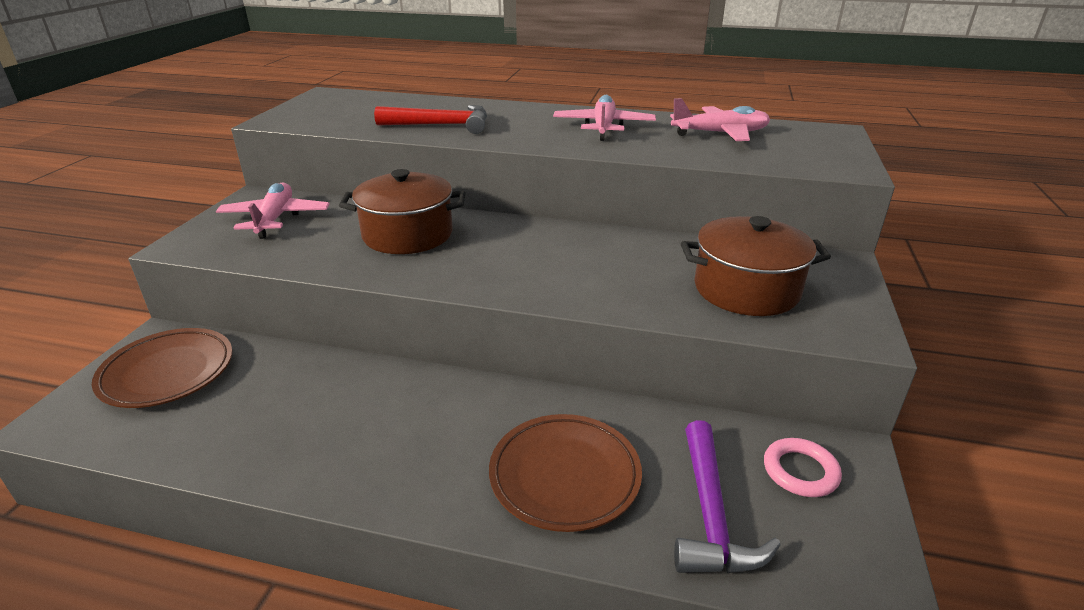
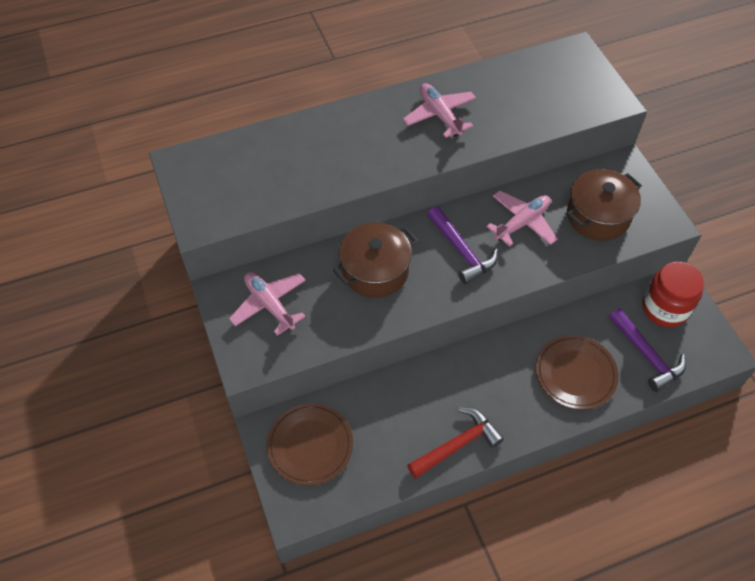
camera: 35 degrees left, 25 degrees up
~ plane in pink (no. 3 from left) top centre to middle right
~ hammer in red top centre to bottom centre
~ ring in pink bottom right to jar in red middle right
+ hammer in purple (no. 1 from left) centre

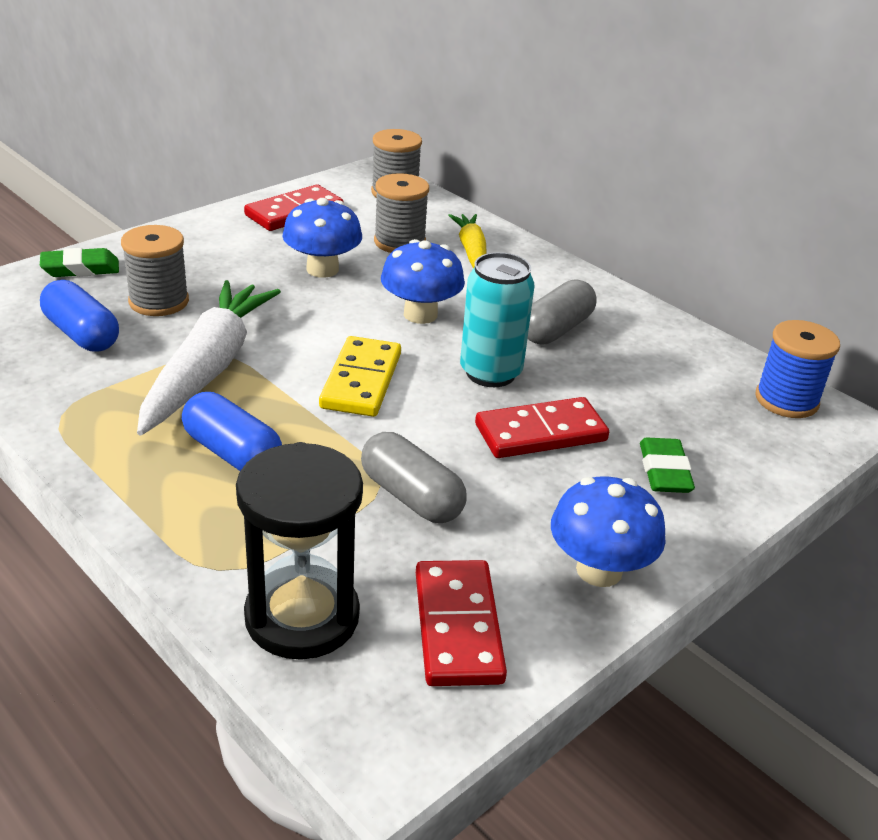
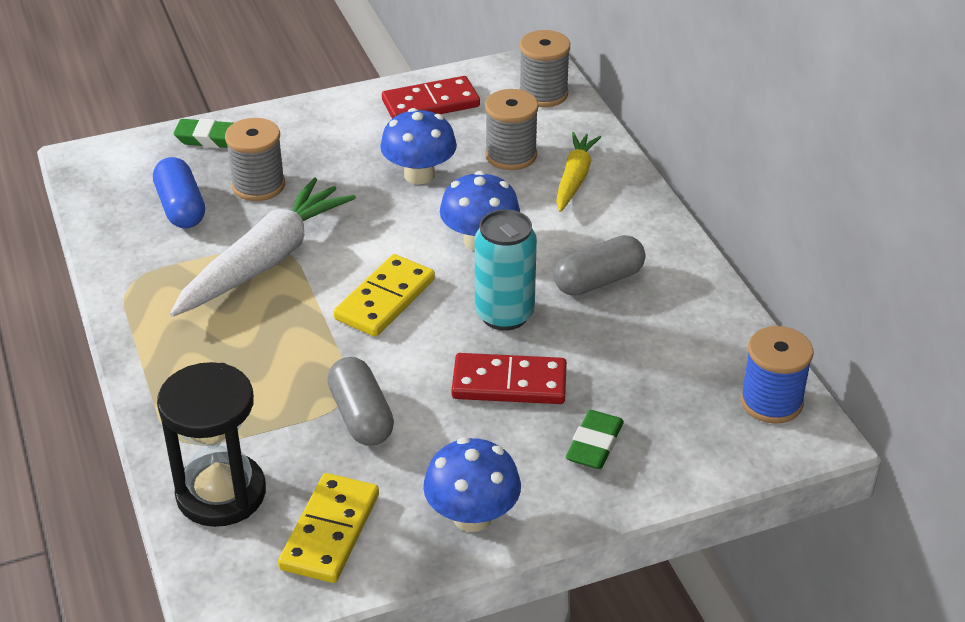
camera: 25 degrees right, 5 degrees up
- capsule in blue (no. 2 from left) middle left
~ domino in red (no. 2 from left) bottom centre to domino in yellow (no. 1 from left) bottom centre

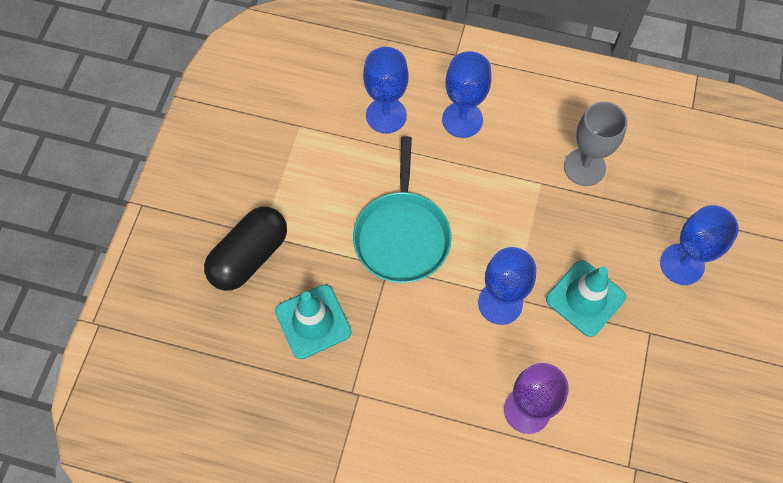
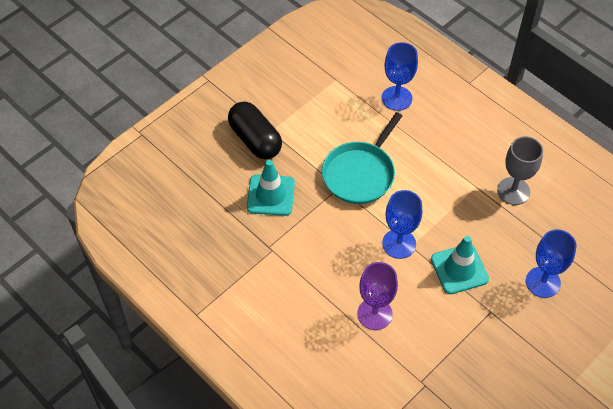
camera: 30 degrees right, 10 degrees down
- goblet in blue (no. 2 from left) top centre
~ capsule in black middle left = top centre 75 degrees clockwise

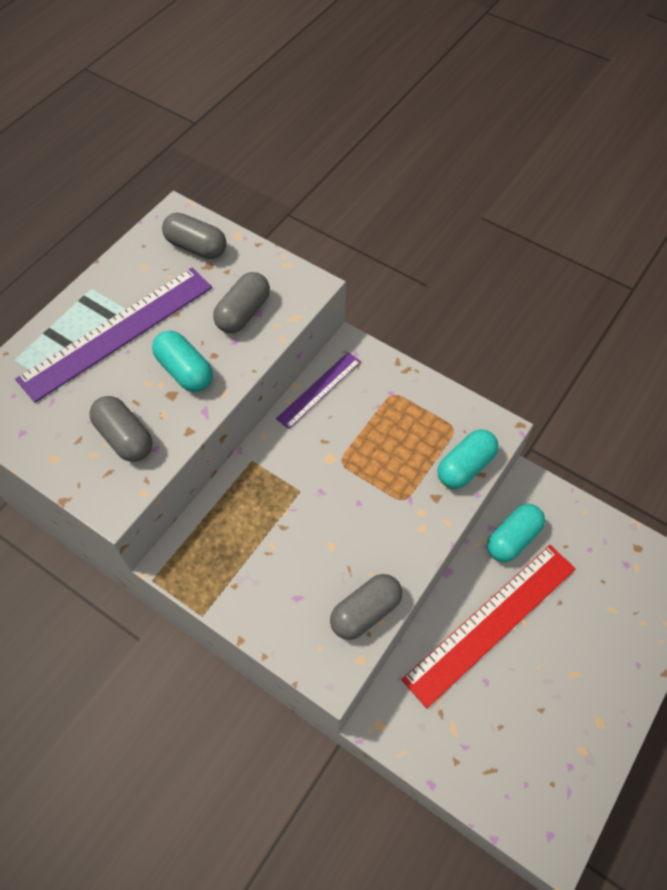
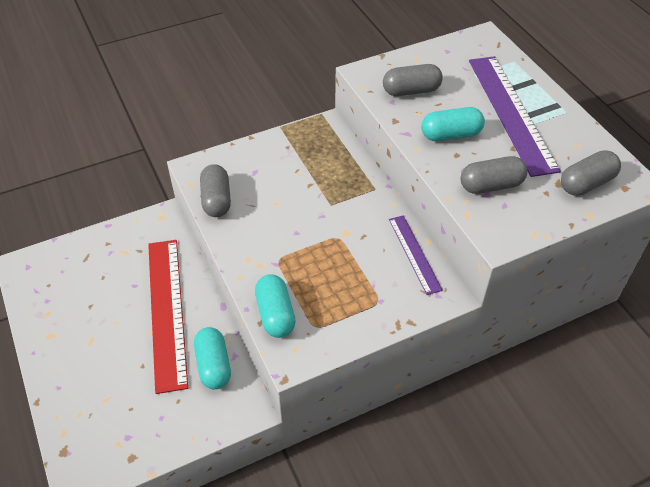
camera: 120 degrees right, 10 degrees down
~ capsule in grey (no. 3 from left) centre = middle right 75 degrees counterclockwise

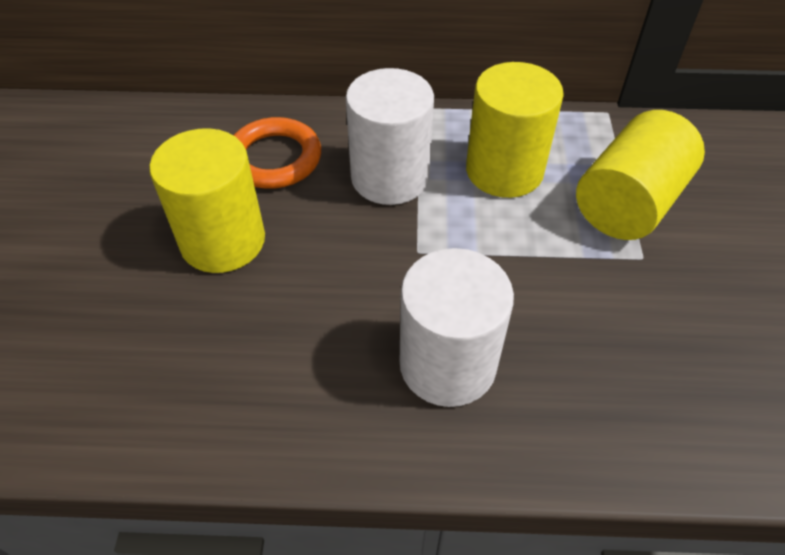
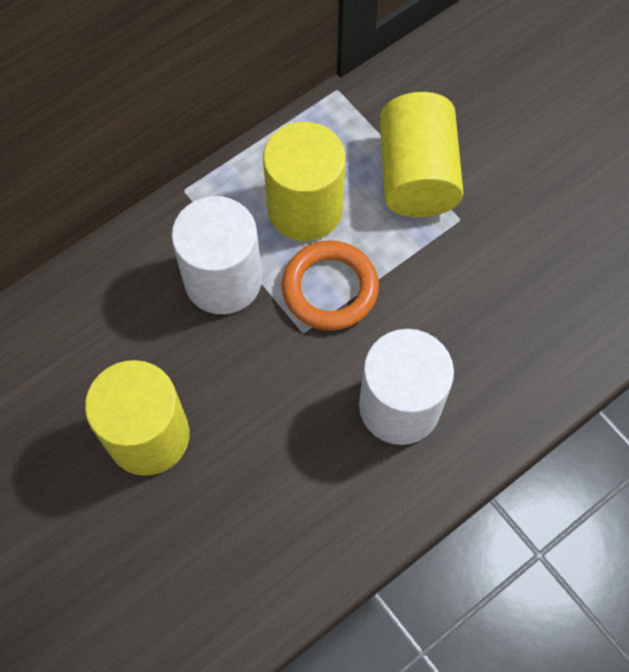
camera: 40 degrees left, 15 degrees up
~ ring in orange top centre to centre

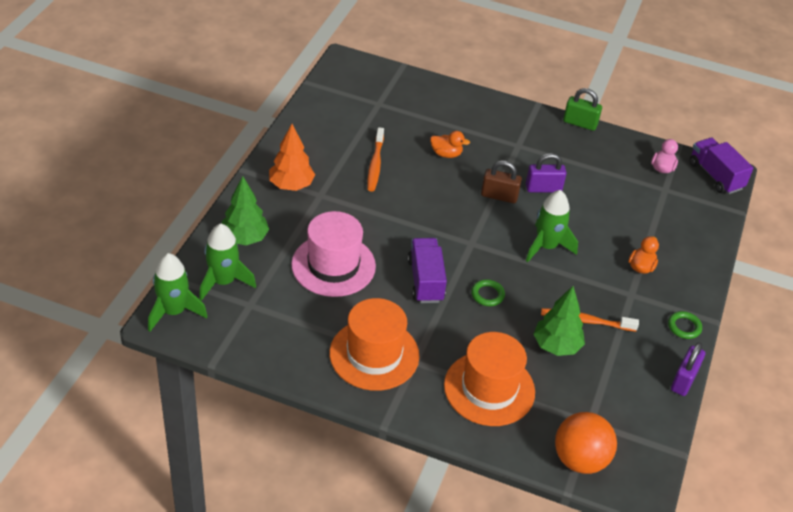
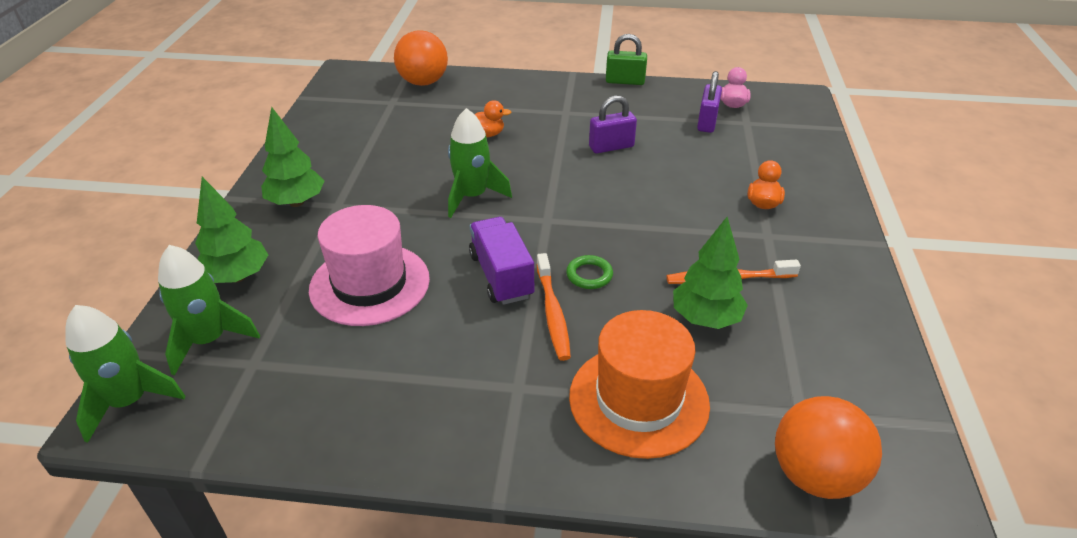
camera: 10 degrees left, 5 degrees down
~ tree in orange top centre to tree in green (no. 2 from left) top left
~ toothbrush in orange (no. 1 from left) top centre to centre
- truck in purple (no. 2 from left) top right
- padlock in brown centre
~ rocket in green (no. 3 from left) middle right to top centre
- hat in orange (no. 1 from left) bottom centre
- ring in green (no. 2 from left) middle right
~ padlock in purple (no. 2 from left) bottom right to top centre
+ ball in orange (no. 1 from left) top centre

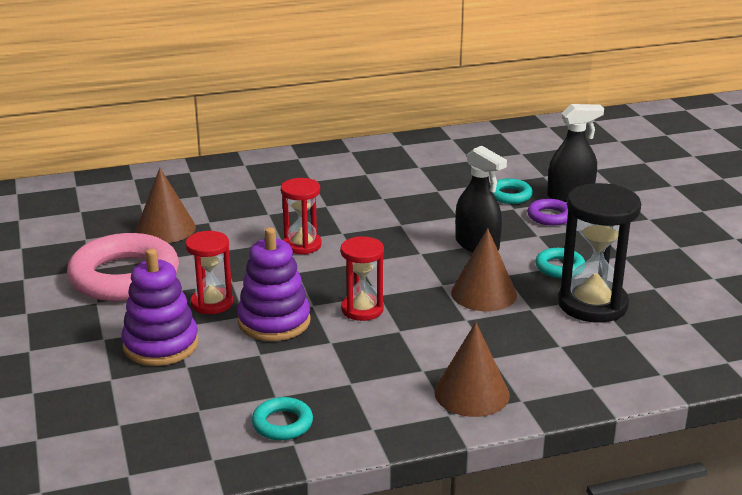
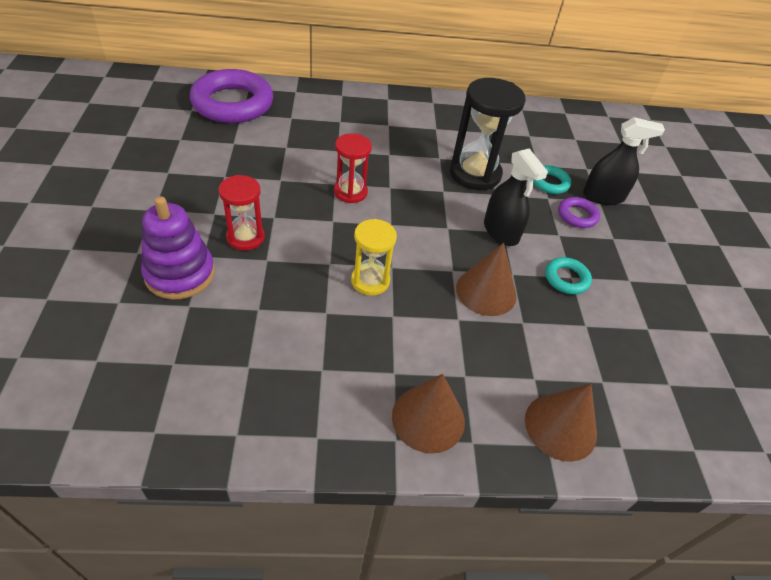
camera: 10 degrees right, 20 degrees up
~ cone in brown (no. 1 from left in the first image) middle left to cone in brown (no. 3 from left) bottom right
~ hourglass in black middle right to top centre
- stacking toy in purple (no. 2 from left) centre
- ring in pink middle left
~ hourglass in red (no. 3 from left) centre to hourglass in yellow centre
- ring in turquoise (no. 1 from left) bottom centre
+ ring in purple (no. 1 from left) top left

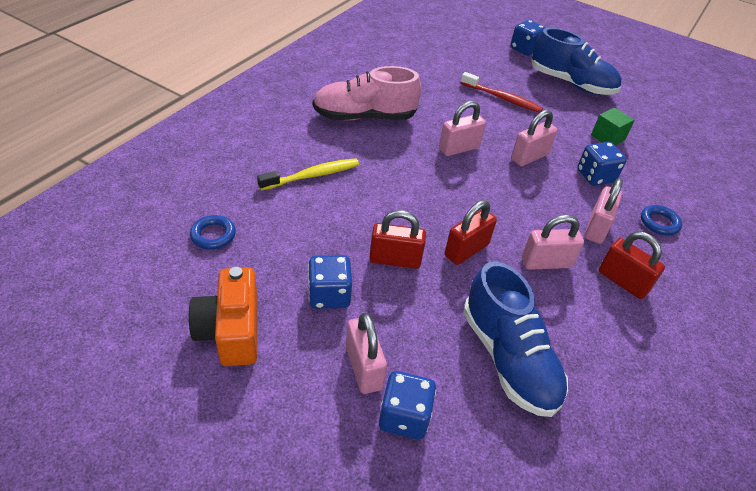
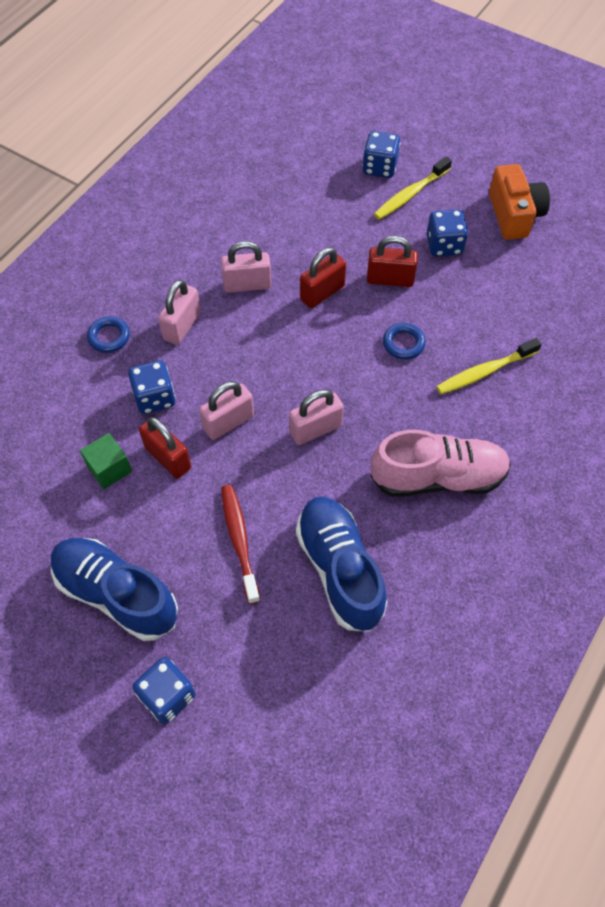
camera: 175 degrees left, 15 degrees up
~ toothbrush in red top centre = centre 45 degrees clockwise
~ ring in blue (no. 1 from left in the first image) middle left to ring in blue (no. 2 from left) middle right
~ padlock in red (no. 3 from left in the first image) middle right to padlock in red (no. 1 from left) middle left
~ shoe in blue (no. 1 from left in the first image) bottom right to shoe in blue (no. 2 from left) centre
~ padlock in pink (no. 1 from left) bottom centre to toothbrush in yellow (no. 1 from left) top right

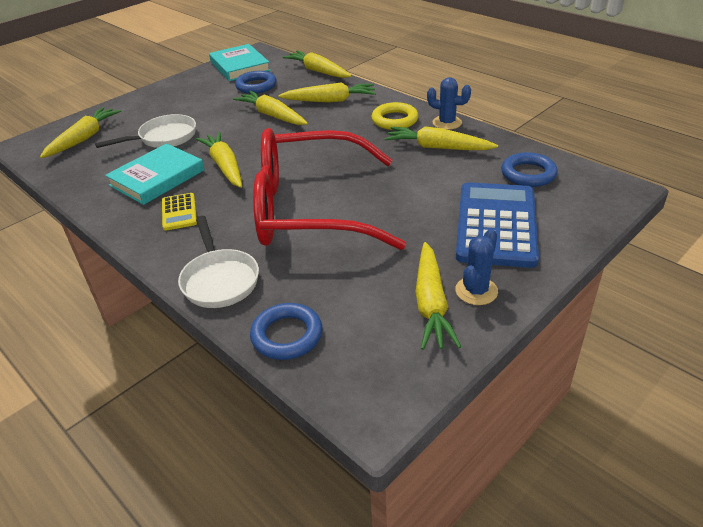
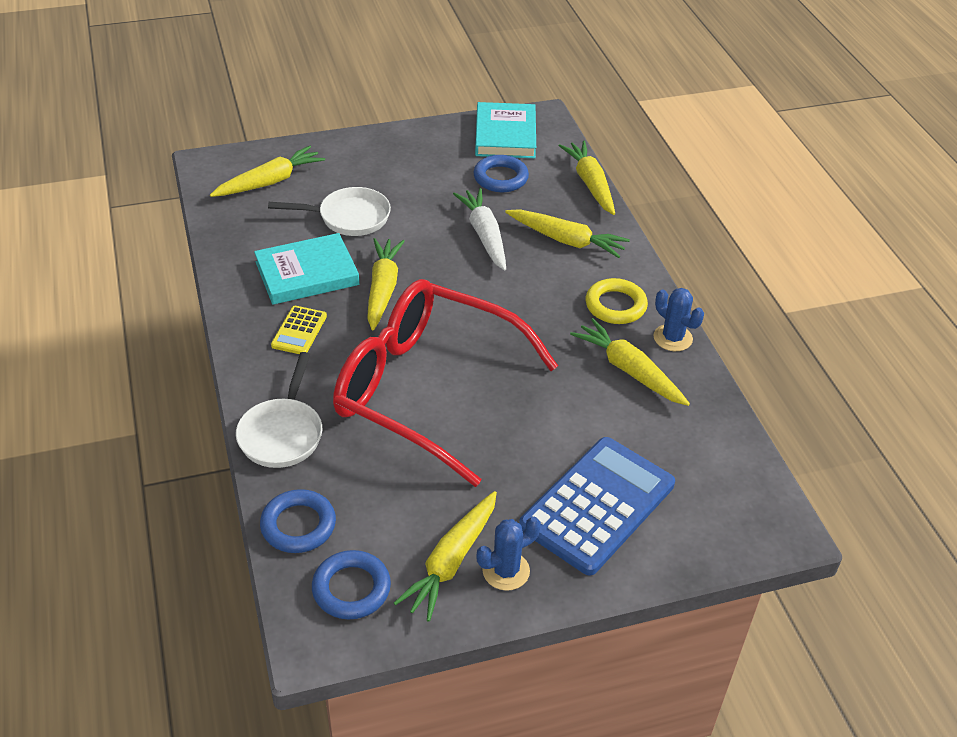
camera: 25 degrees right, 5 degrees up
~ carrot in yellow (no. 3 from left) top centre to carrot in white top centre
~ ring in blue (no. 3 from left in the first image) top right to ring in blue (no. 2 from left) bottom centre

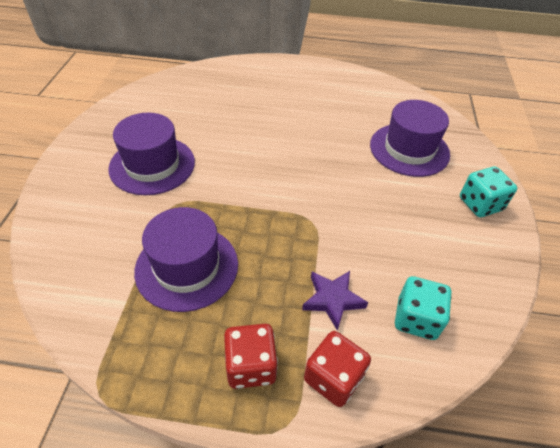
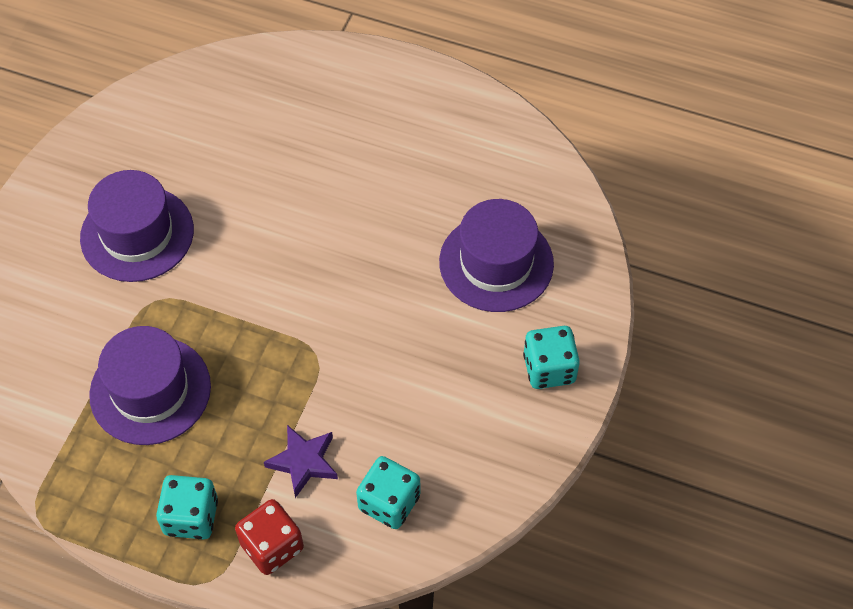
camera: 15 degrees right, 10 degrees up
~ dice in red (no. 1 from left) bottom centre to dice in turquoise (no. 1 from left) bottom left

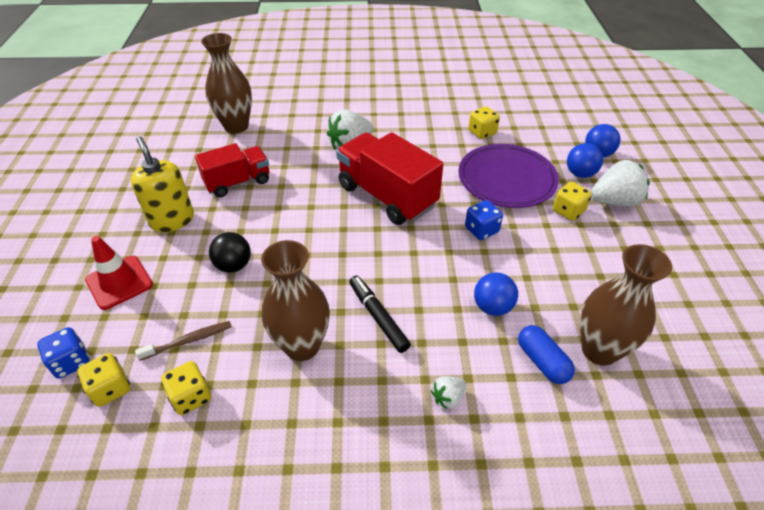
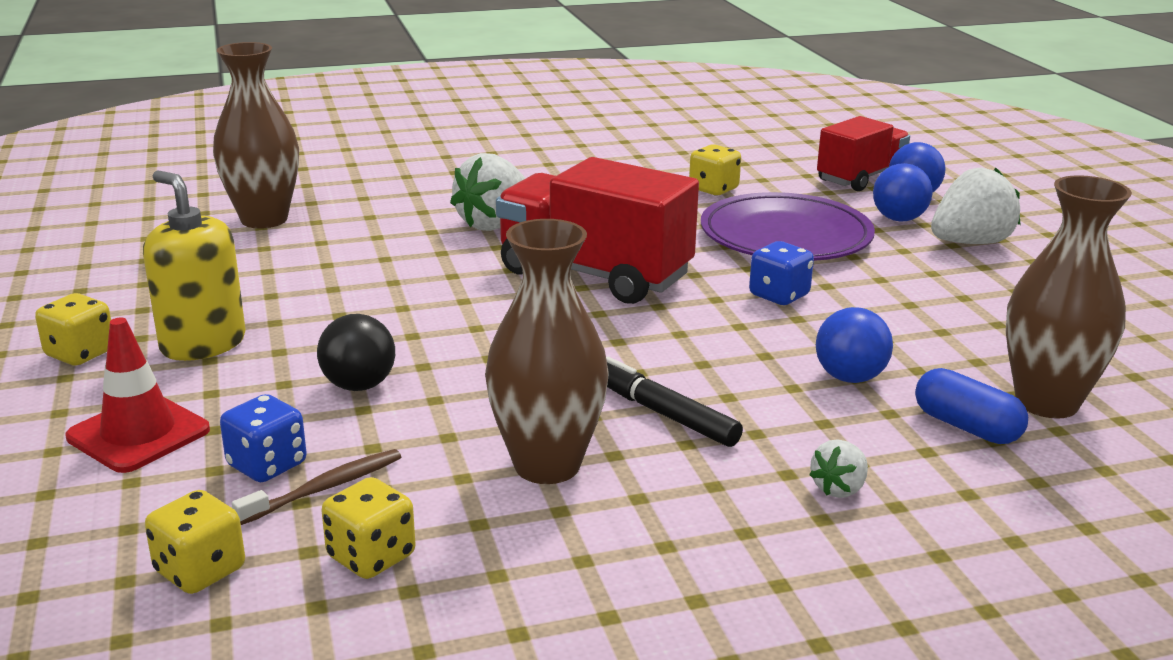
camera: 15 degrees left, 20 degrees down
~ truck in red (no. 1 from left in the first image) middle left to truck in red (no. 2 from left) top right
~ dice in yellow (no. 4 from left in the first image) middle right to dice in yellow (no. 1 from left) middle left
~ dice in blue (no. 1 from left) bottom left to middle left

